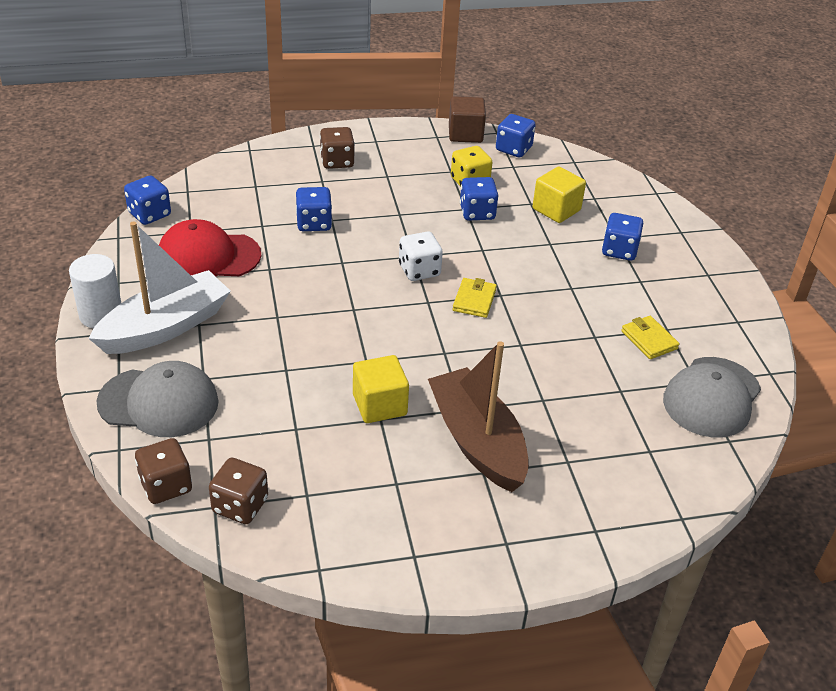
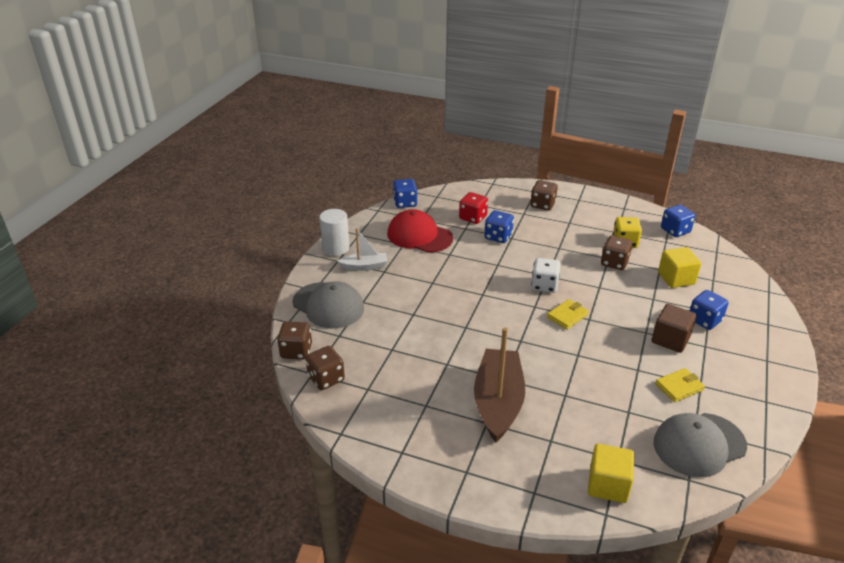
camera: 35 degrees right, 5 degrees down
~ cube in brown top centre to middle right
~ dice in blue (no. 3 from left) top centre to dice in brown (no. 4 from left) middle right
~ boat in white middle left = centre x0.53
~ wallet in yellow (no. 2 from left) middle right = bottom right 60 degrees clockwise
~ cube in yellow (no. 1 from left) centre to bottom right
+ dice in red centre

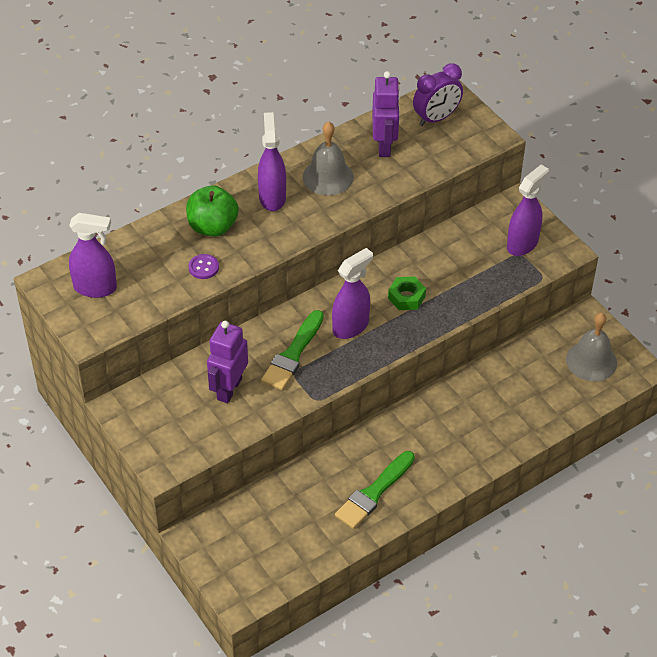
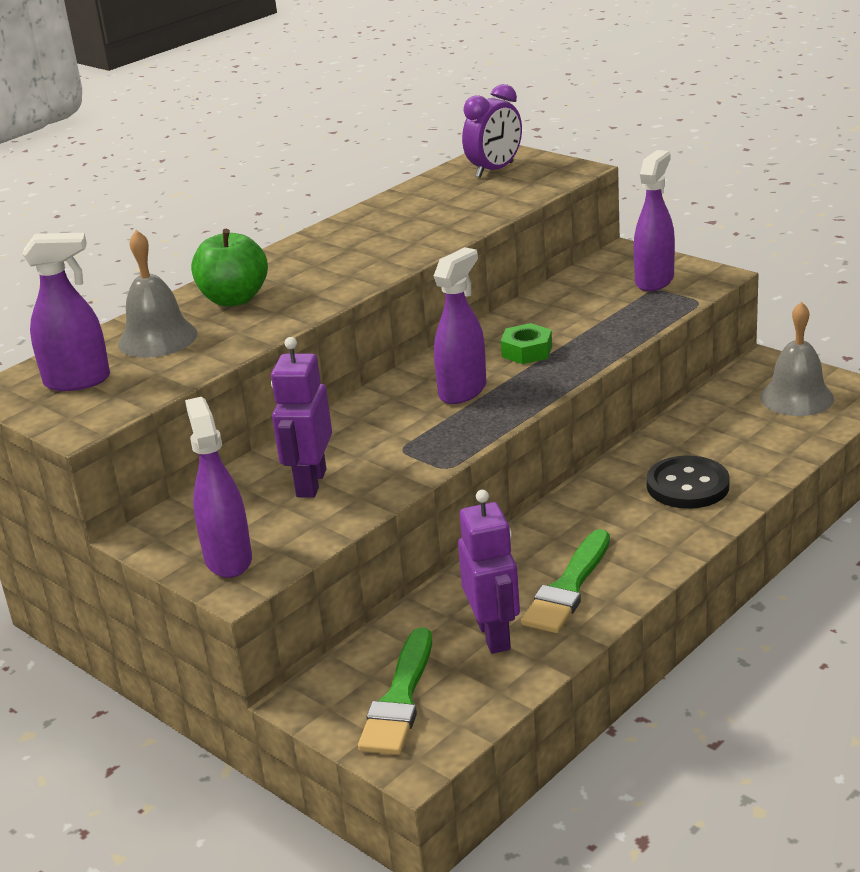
camera: 10 degrees left, 20 degrees down
~ robot in purple (no. 2 from left) top centre to centre
~ spray bottle in purple (no. 2 from left) top centre to middle left
~ bell in grey (no. 1 from left) top centre to middle left
- button in purple middle left
~ brush in green (no. 1 from left) centre to bottom centre
+ button in black middle right

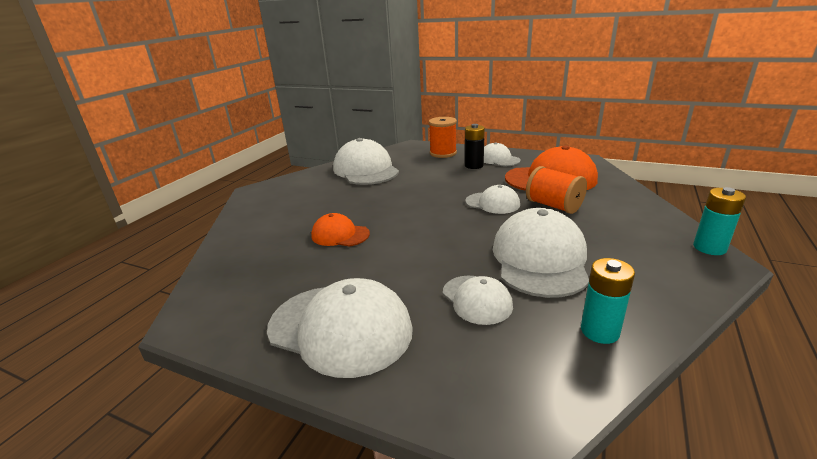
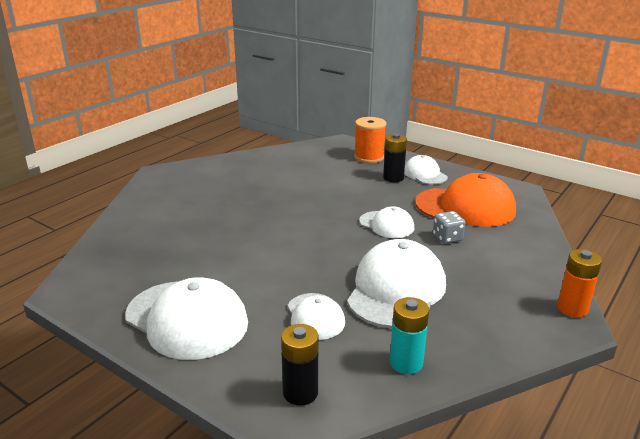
camera: 10 degrees right, 0 degrees up
- cap in white (no. 2 from left) centre
~ spool in orange (no. 2 from left) middle right to dice in grey middle right
~ battery in turquoise (no. 2 from left) middle right to battery in orange middle right
- cap in orange (no. 1 from left) centre
+ battery in black (no. 1 from left) bottom centre

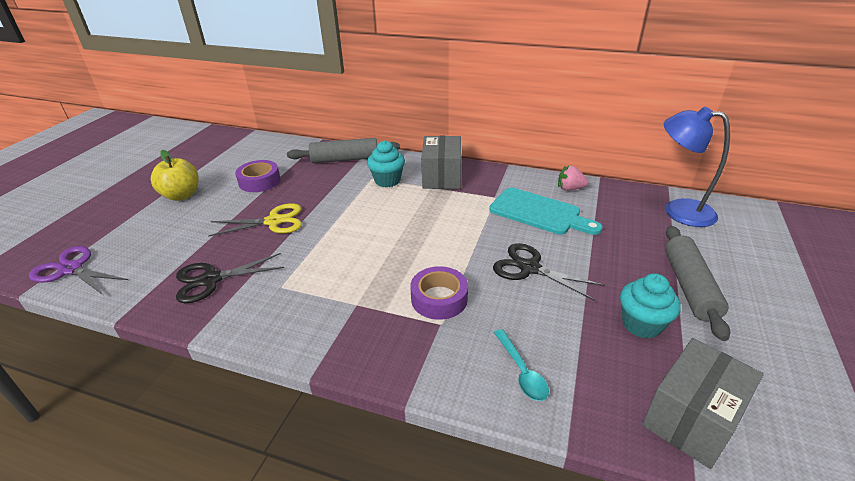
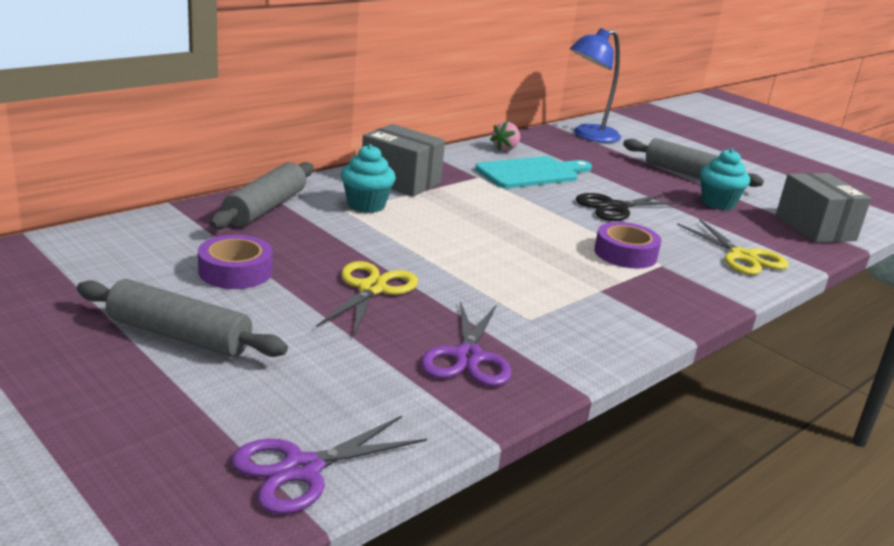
camera: 65 degrees left, 10 degrees down
~ apple in yellow middle left to rolling pin in grey (no. 1 from left) middle left
~ scissors in black (no. 1 from left) middle left to scissors in purple (no. 2 from left) centre
~ spoon in turquoise bottom centre to scissors in yellow (no. 2 from left) middle right

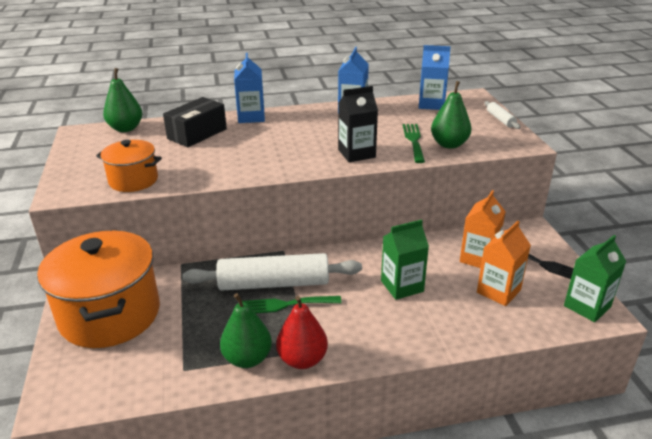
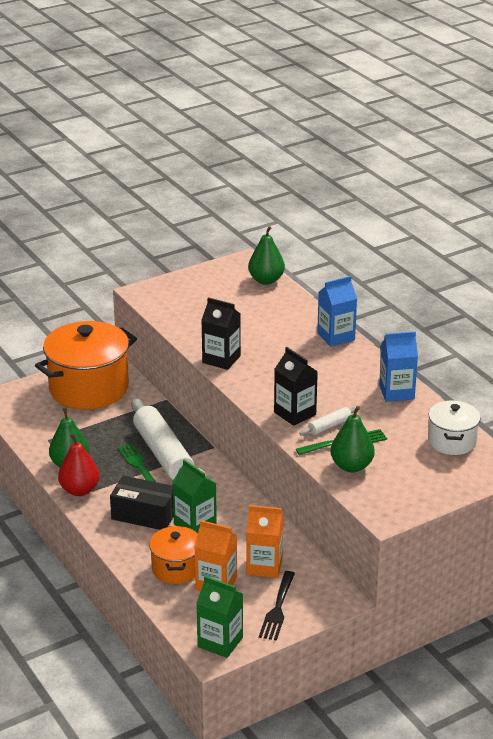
camera: 70 degrees right, 0 degrees up
~ carton in blue (no. 3 from left) top right to pot in white middle right
~ box in black top left to bottom left
~ rolling pin in white (no. 2 from left) top right to centre
~ pot in orange (no. 2 from left) middle left to bottom centre
+ carton in black (no. 1 from left) centre

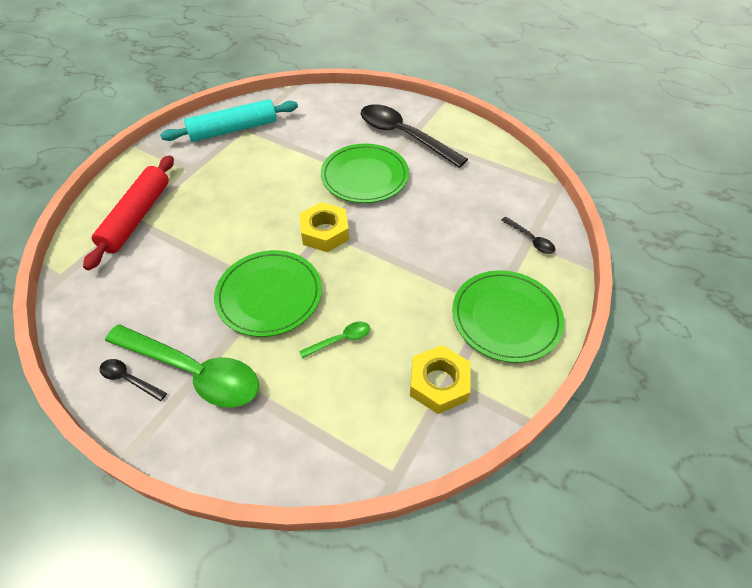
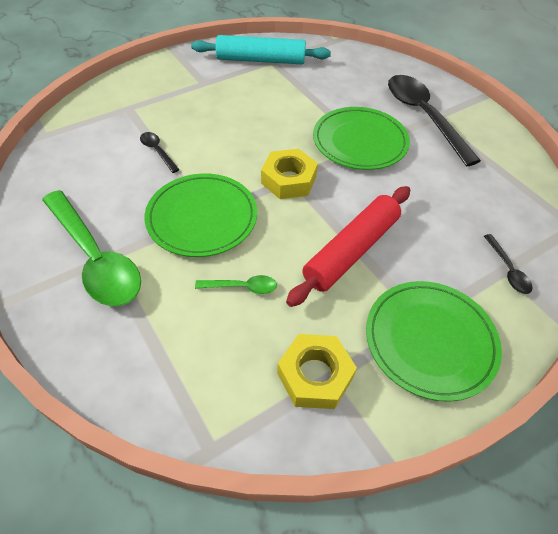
camera: 25 degrees right, 0 degrees up
~ rolling pin in red middle left to centre
~ spoon in black (no. 1 from left) middle left to top left

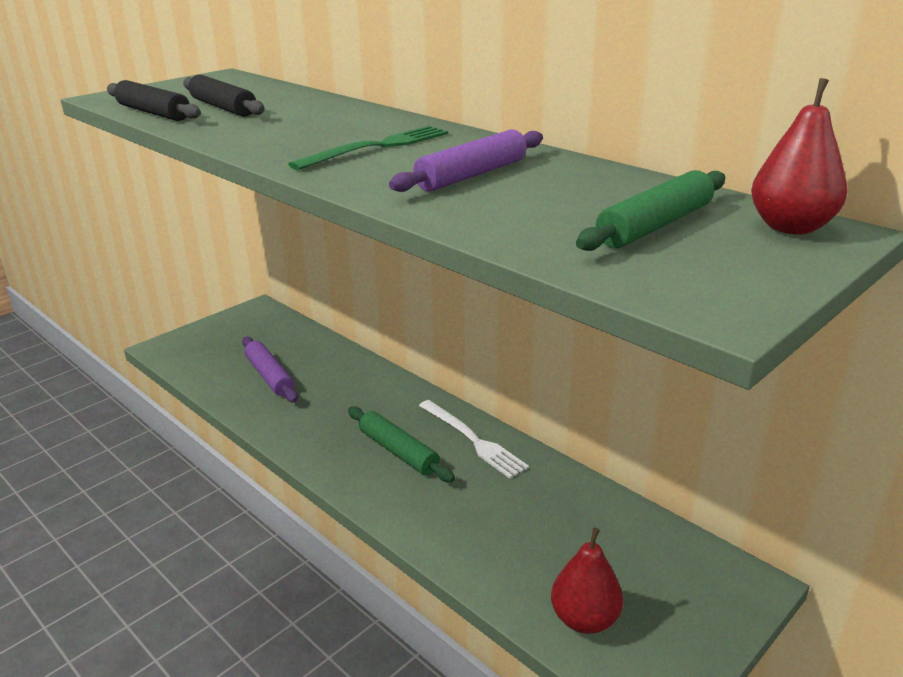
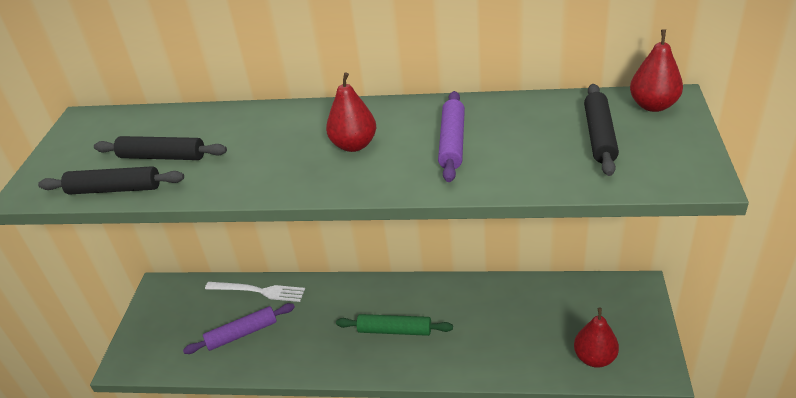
camera: 35 degrees left, 10 degrees up
~ fork in green top centre to pear in red (no. 1 from left) top centre
~ rolling pin in green (no. 2 from left) top right to rolling pin in black (no. 3 from left) top right
~ rolling pin in purple (no. 1 from left) middle left = bottom left 45 degrees counterclockwise
~ fork in white centre to bottom left

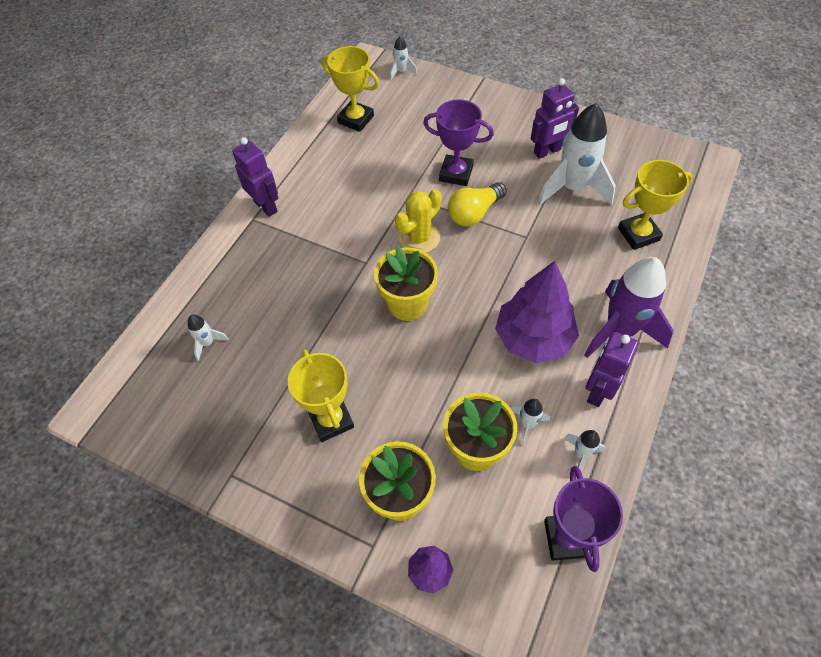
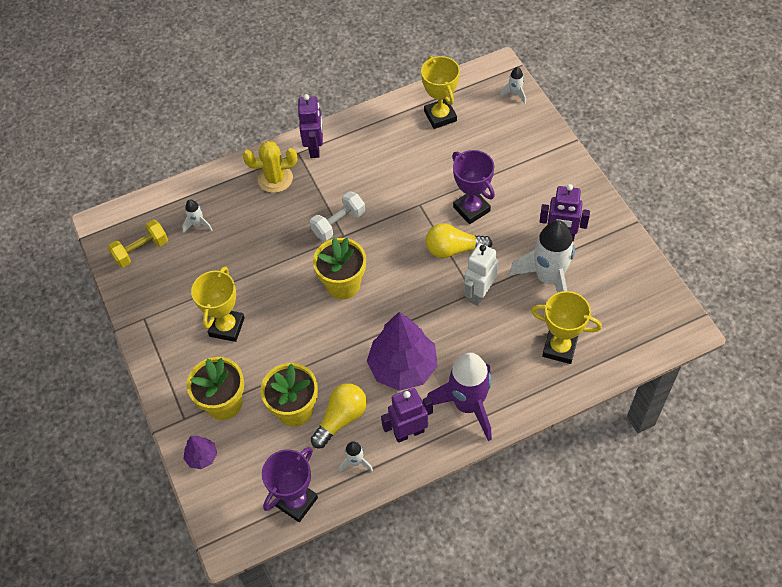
camera: 40 degrees right, 0 degrees up
~ cactus in yellow centre to top centre
~ rocket in white (no. 3 from left) centre to light bulb in yellow (no. 1 from left) bottom centre
+ dumbbell in white centre
+ dumbbell in yellow middle left
+ robot in white centre

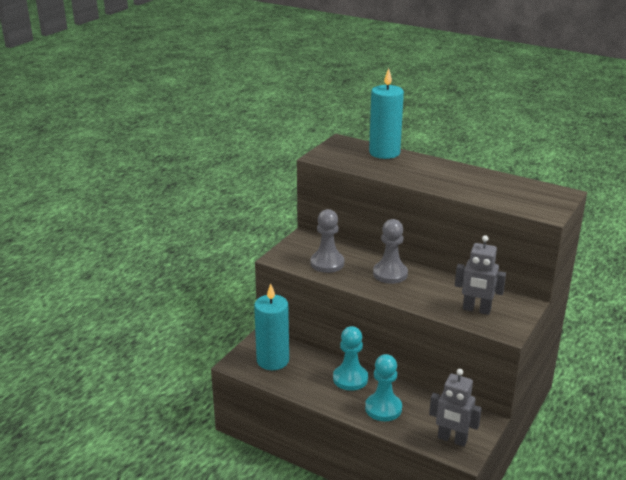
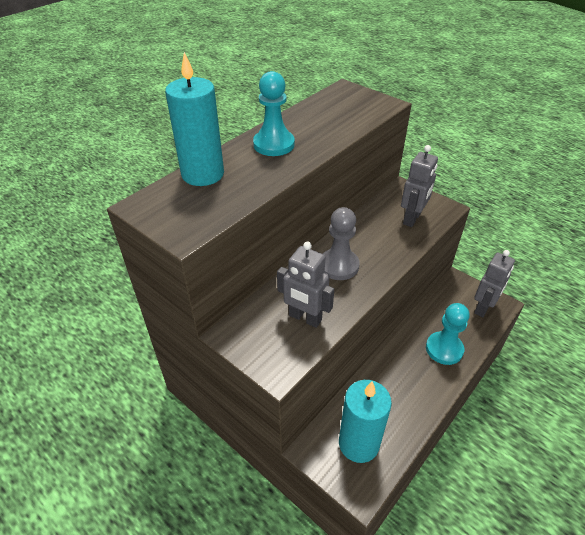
camera: 80 degrees left, 15 degrees up
~ pawn in grey (no. 1 from left) centre to robot in grey (no. 1 from left) centre
~ pawn in turquoise (no. 1 from left) bottom centre to top centre

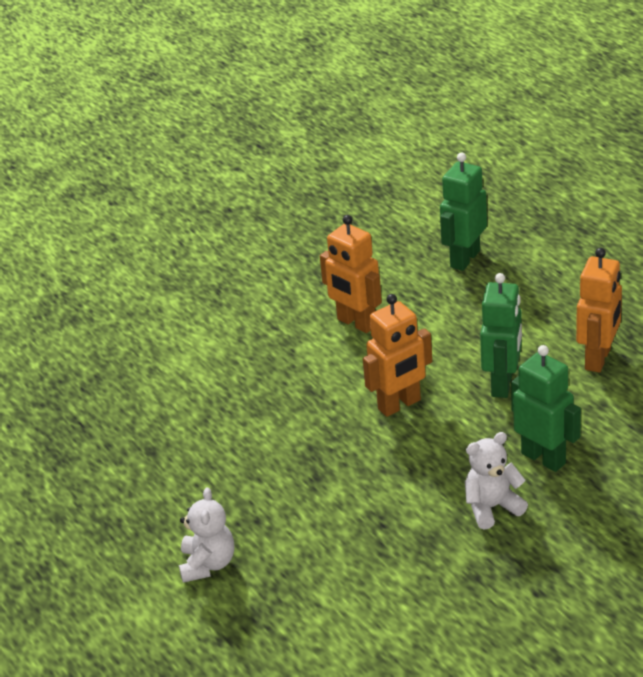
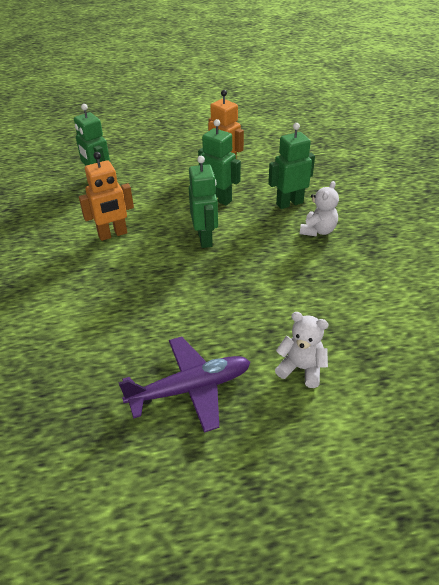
camera: 70 degrees left, 5 degrees up
~ robot in orange (no. 2 from left) centre to robot in green (no. 2 from left) centre
~ teddy bear in white (no. 2 from left) bottom right = middle right 150 degrees counterclockwise
+ plane in purple centre

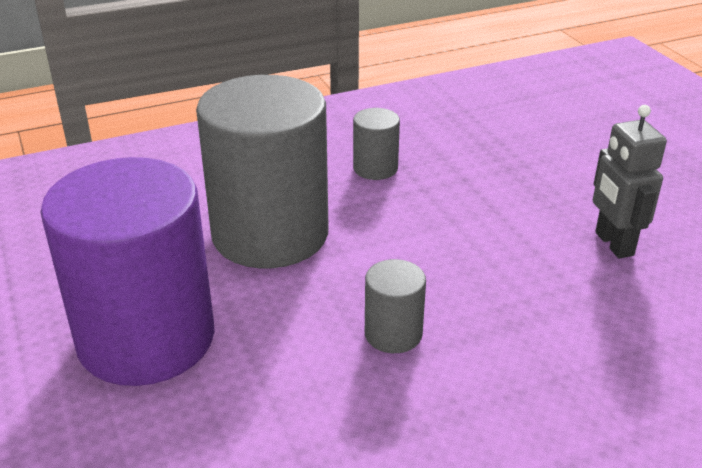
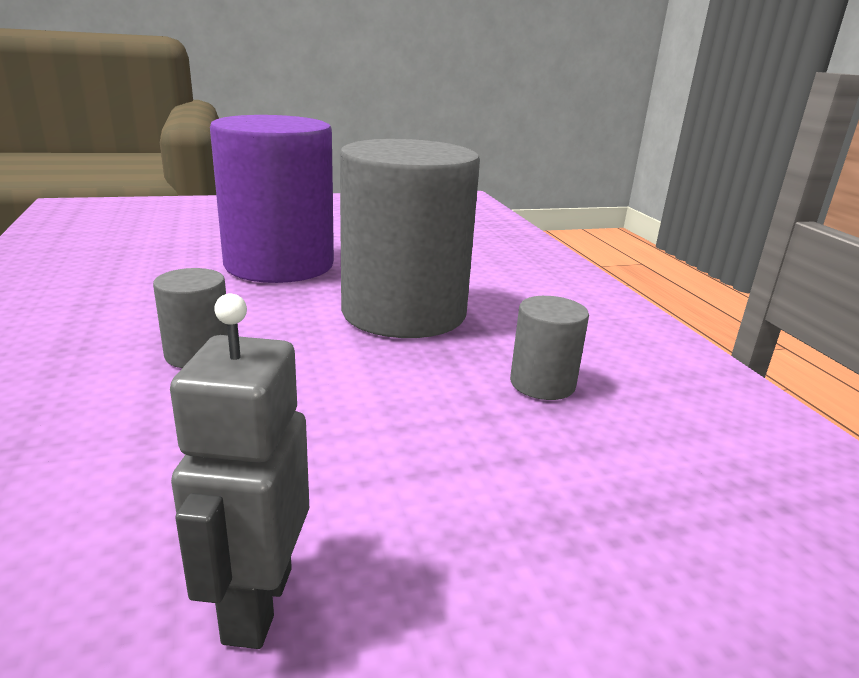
camera: 95 degrees right, 10 degrees down
~ robot in grey middle right = bottom left 75 degrees counterclockwise

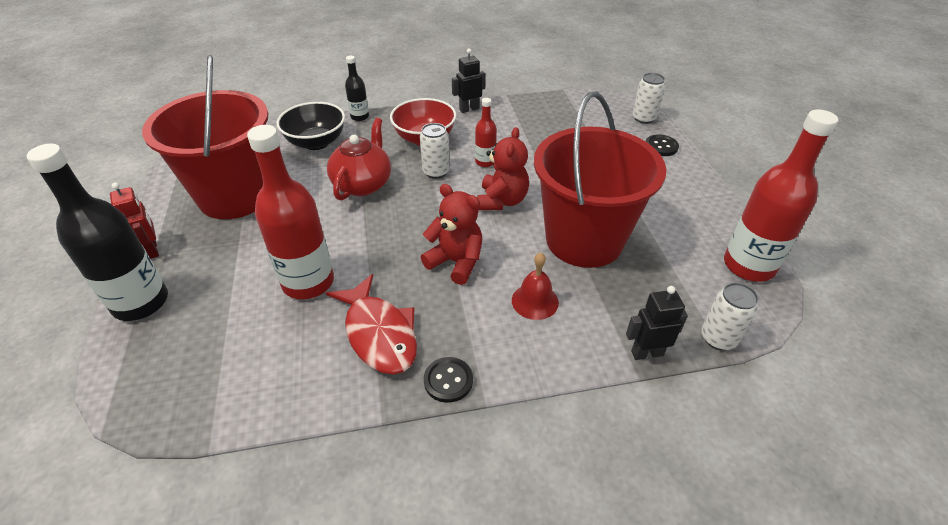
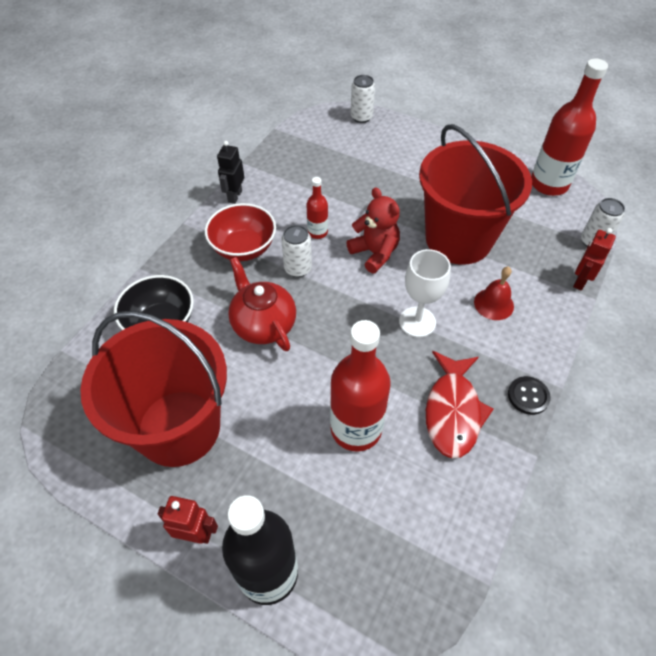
camera: 50 degrees left, 10 degrees up
- bottle in black (no. 2 from left) top centre
- button in black (no. 2 from left) top right
~ teddy bear in red (no. 1 from left) centre to goblet in white centre
~ fish in red centre = middle right 90 degrees clockwise
~ robot in black (no. 2 from left) middle right to robot in red (no. 2 from left) middle right

